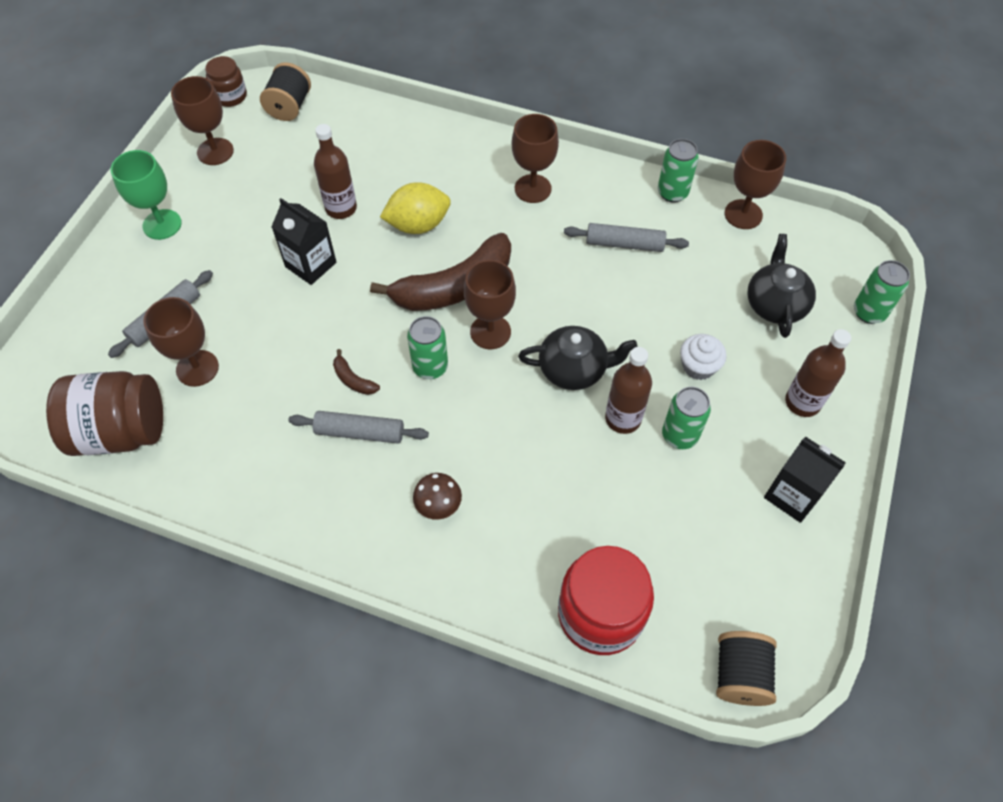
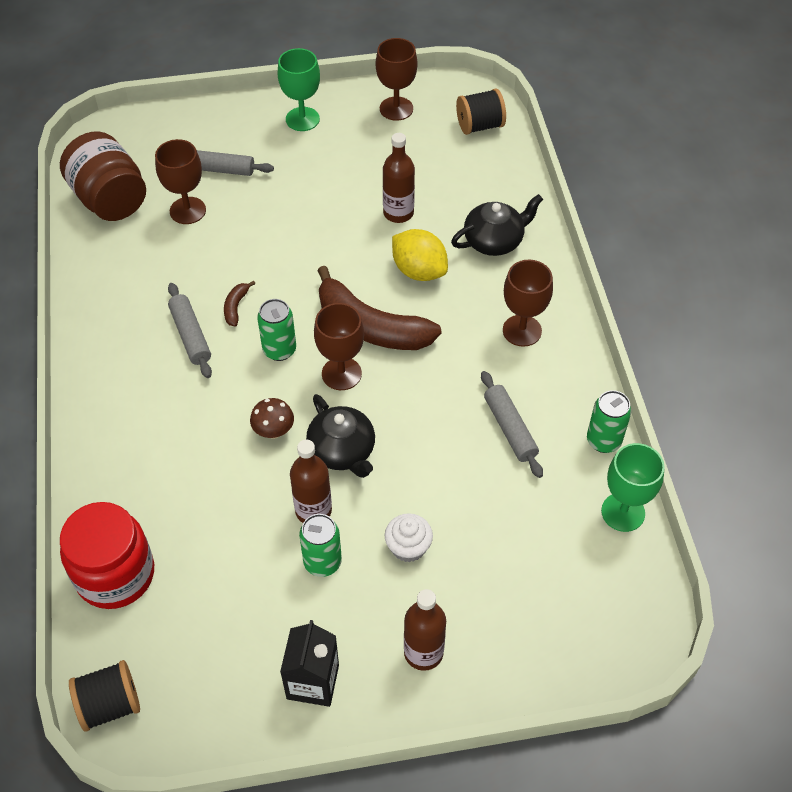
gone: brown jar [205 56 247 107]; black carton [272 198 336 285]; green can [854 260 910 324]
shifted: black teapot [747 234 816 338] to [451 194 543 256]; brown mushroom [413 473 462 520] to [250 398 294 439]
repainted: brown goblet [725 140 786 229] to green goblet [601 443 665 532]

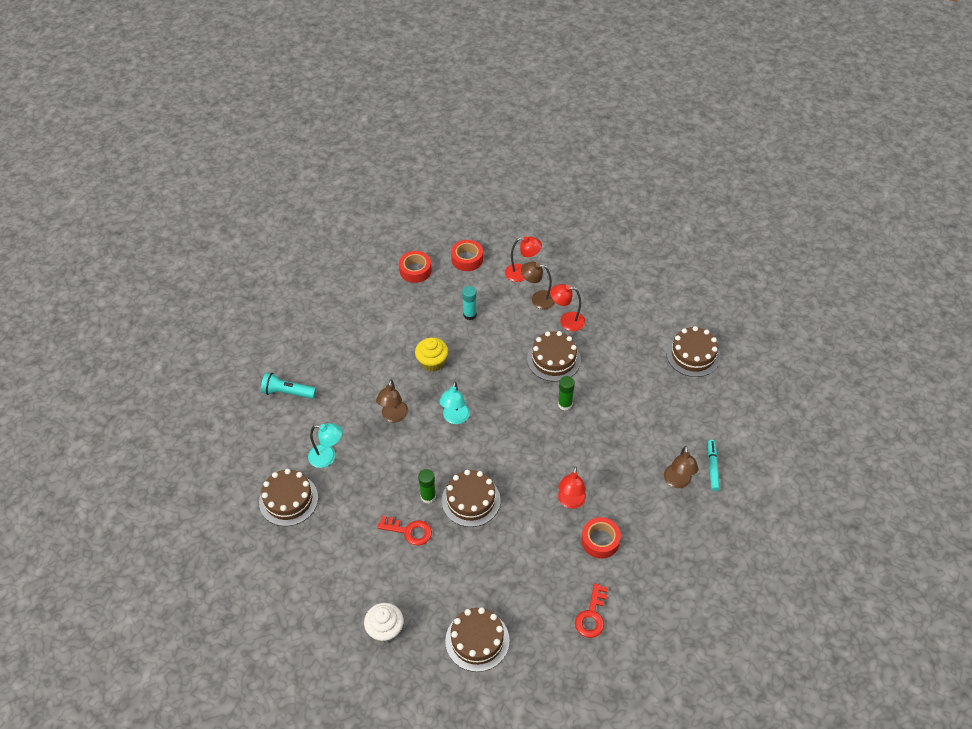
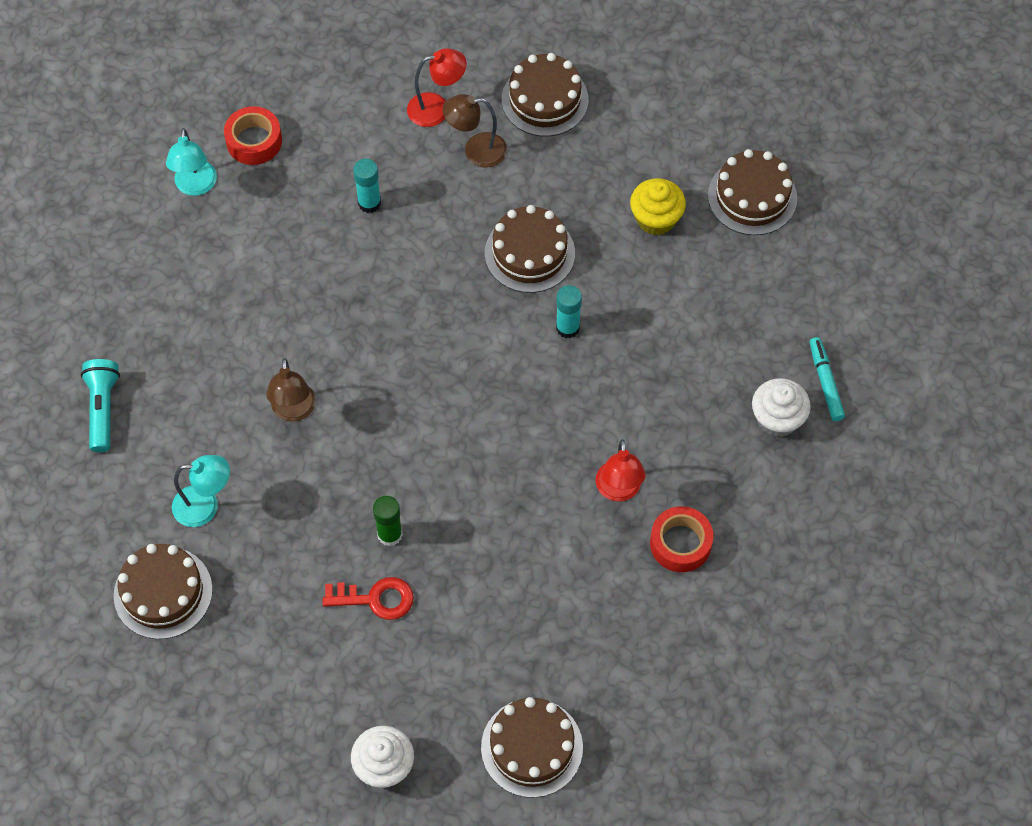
gone: red tape [451 240 483 271]; red lamp [550 284 585 331]; red key [575 583 608 638]
shifted: yellow cupcake [415 338 448 372] to [630 178 686 235]; turquoise lamp [439 381 470 424] to [166 128 217 196]; brown cake [442 470 501 527] to [502 53 589 136]
swapped: brown lamp [664 446 698 488] to white cupcake [752 378 811 437]
repainted: green glue stick [558 376 575 410] to turquoise glue stick [556 285 582 338]
rotated: turquoise flashlight [261 373 316 399] = [81 359 120 452] 90 degrees clockwise

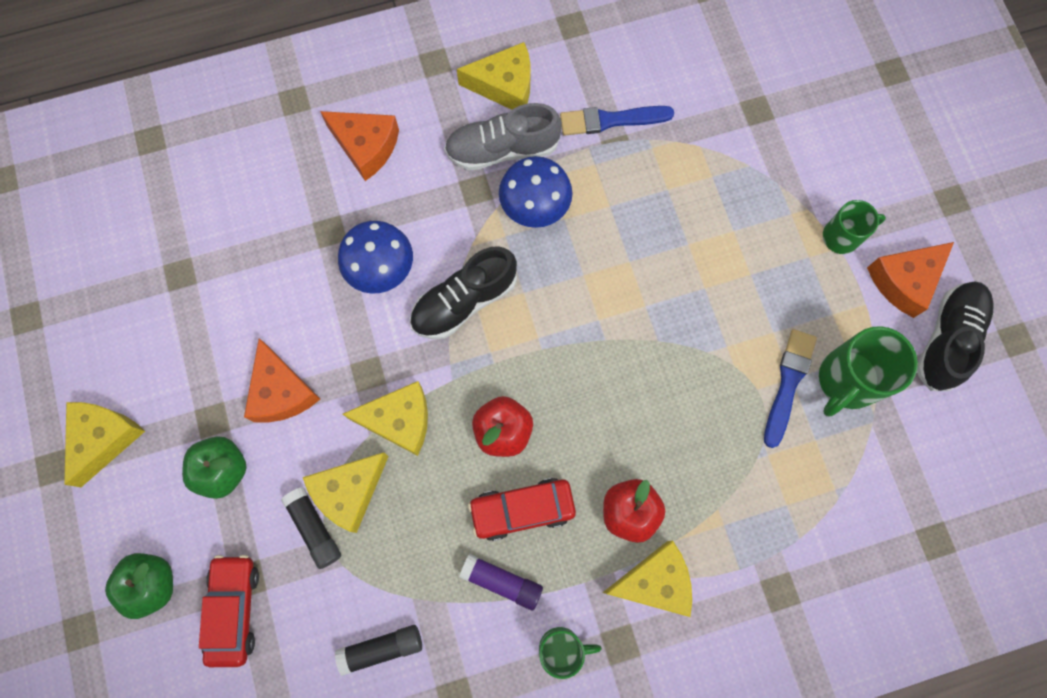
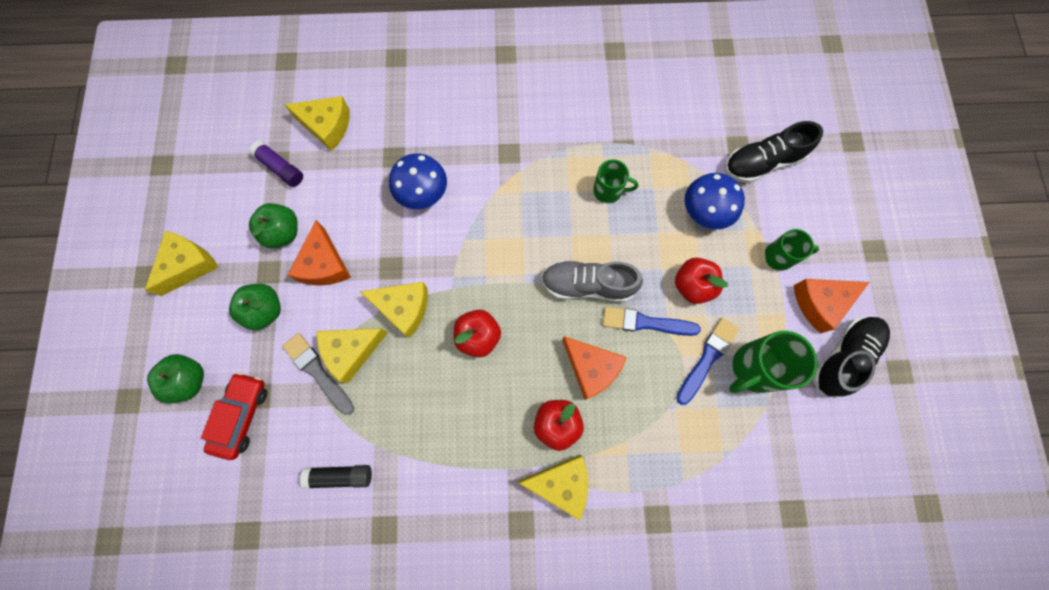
gone: red car [468 478 576 541]
new: green apple [249 203 298 248]; red apple [675 258 728 304]
shifted: yellow cheese [457 42 531 110] to [284 96 350 151]; grey shoe [444 103 562 170] to [541 260 643 302]; blue brush [560 106 674 136] to [603 307 701 336]; orange cheese [320 111 399 181] to [562 336 627 400]; blue mushroom [499 156 573 228] to [685 173 745 229]; black shoe [410 246 517 339] to [725 121 823 183]; purple glue stick [459 554 543 610] to [249 141 303 187]; green mug [539 627 602 679] to [593 159 638 203]
swapped: black glue stick [281 487 341 569] to grey brush [282 333 354 415]

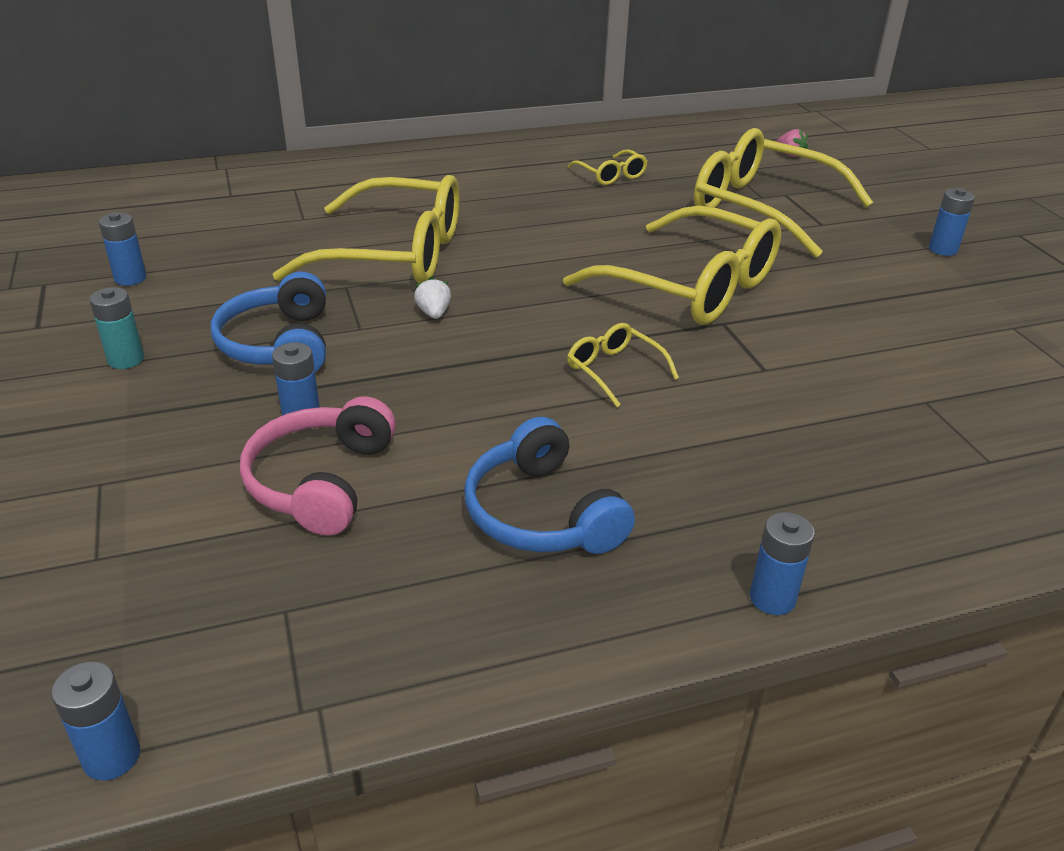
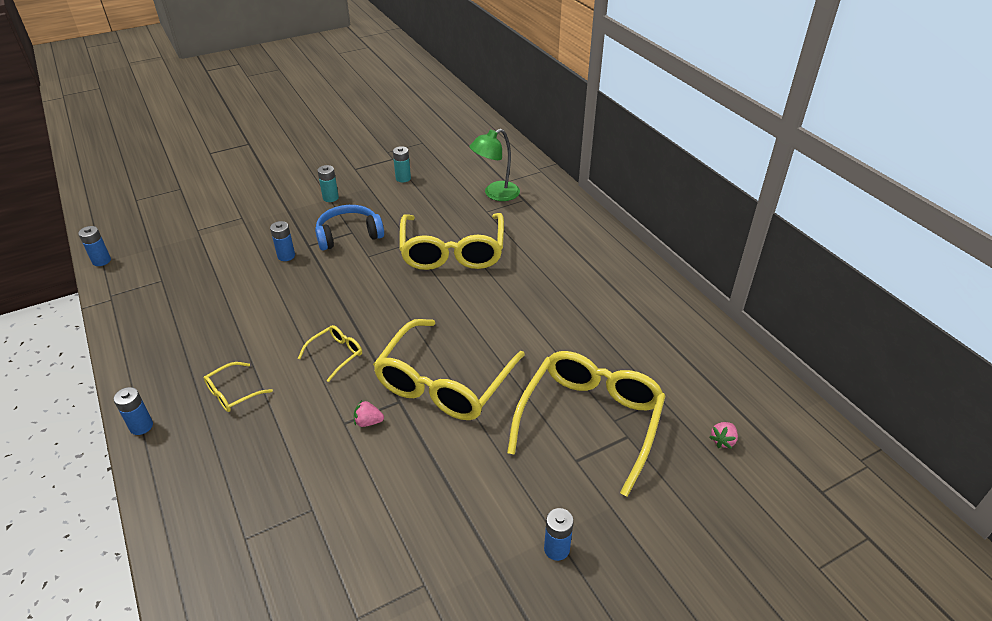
gone: white strawberry [414 276 451 319]; pink headphones [240 396 396 536]; blue headphones [464 417 635 554]
new: green lamp [469 129 520 201]; pink strawberry [354 400 384 427]
shifted: yellow glasses [568 149 648 185] to [204 362 273 412]
repainted: blue battery [99 212 146 286] to turquoise battery [393 146 411 182]

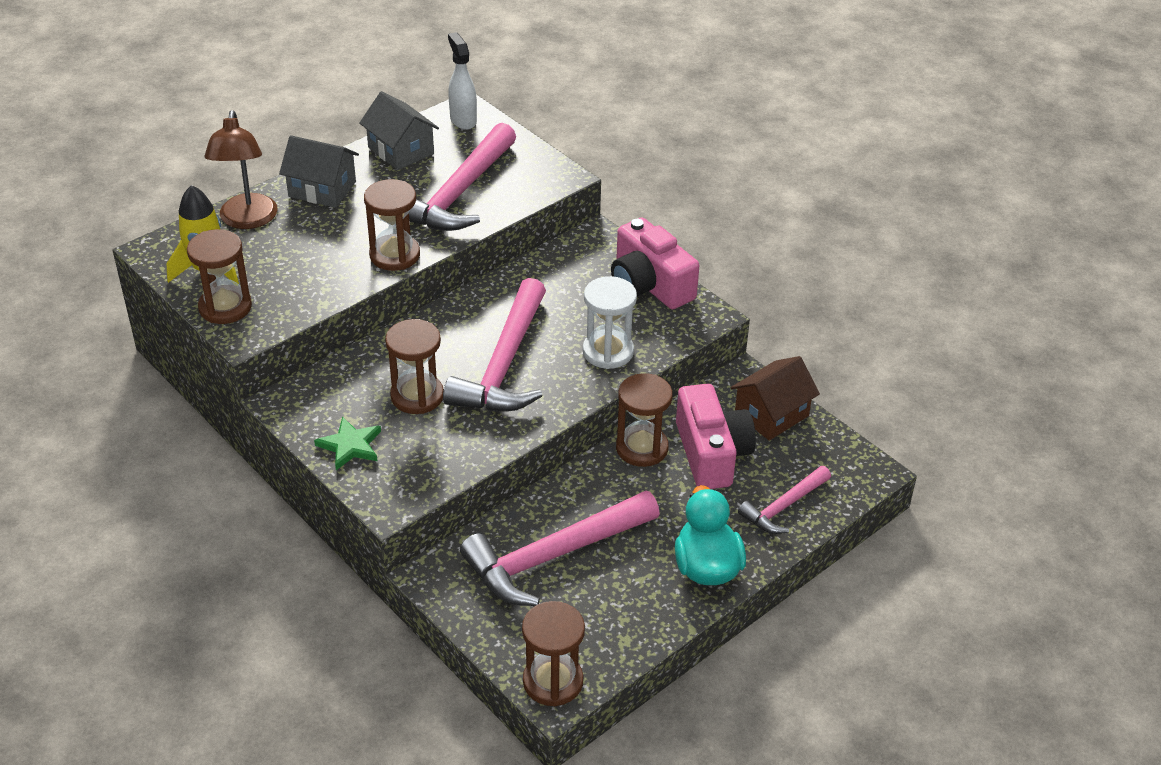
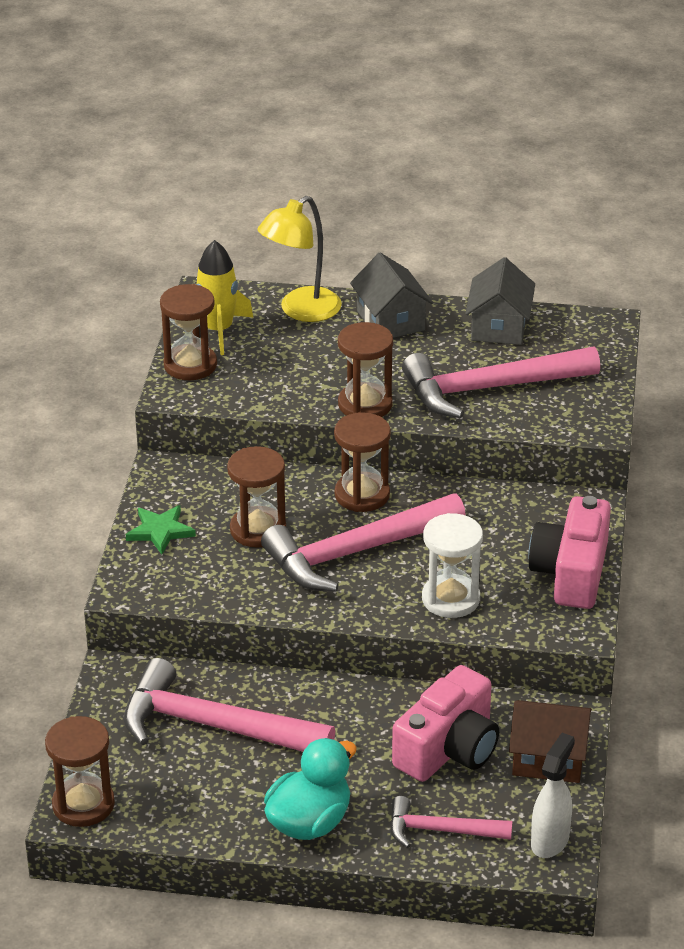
shifted: white spray bottle [448 32 477 130] to [531 733 575 858]; brown hourglass [616 373 673 467] to [334 412 391 512]
repainted: brown lamp [204 110 278 229] to yellow lamp [258 196 342 322]

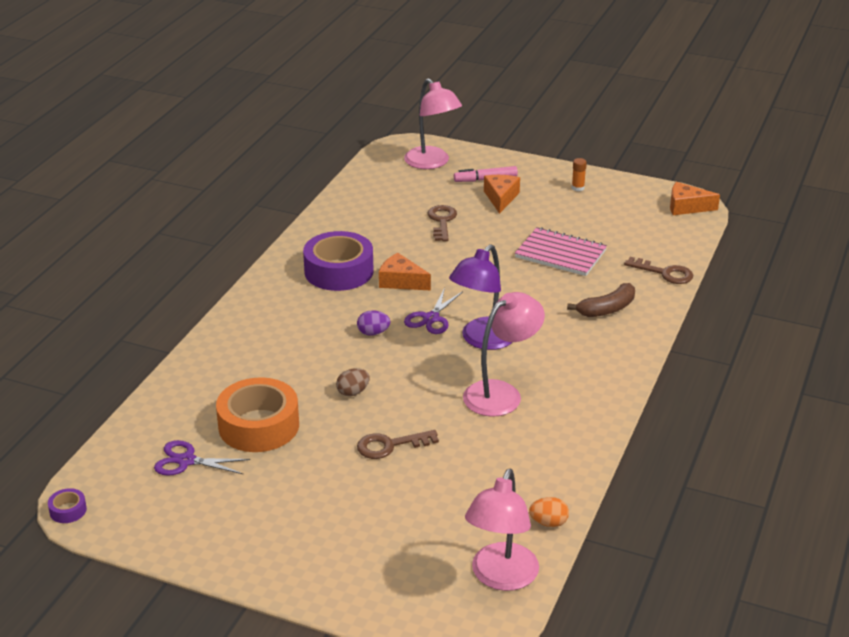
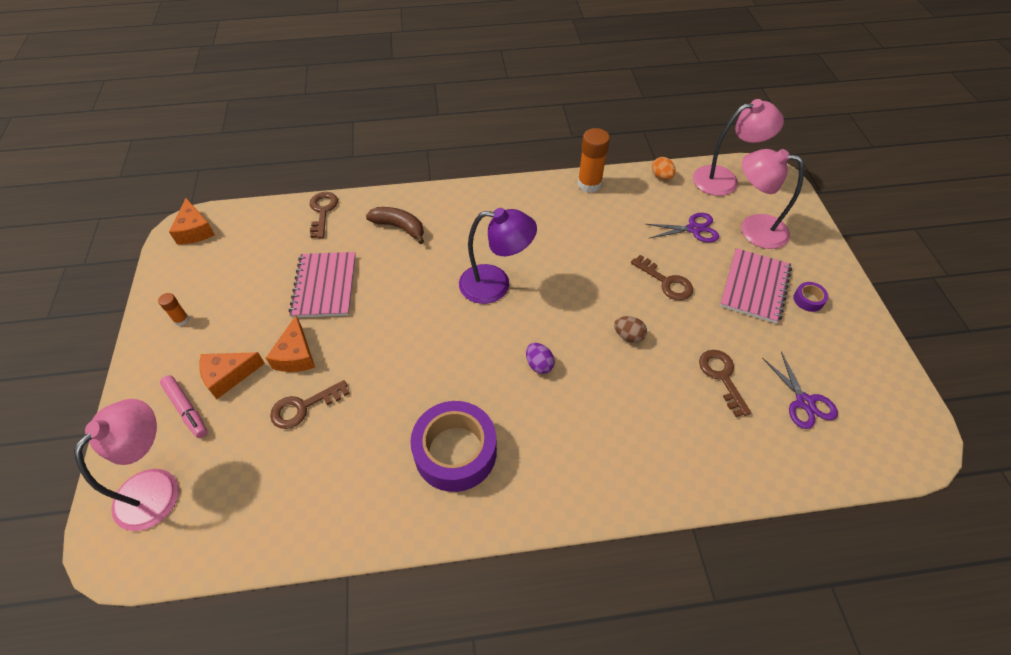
new: orange glue stick [578 128 610 193]; pink notebook [720 248 792 324]
shifted: orange cheese [379 253 431 291] to [266 316 315 372]; purple scissors [404 288 463 334] to [646 213 719 243]; pink lamp [463 292 545 417] to [741 149 804 249]; purple tape [48 488 87 523] to [793 282 828 312]
swapped: orange tape [216 377 299 452] to brown key [699 350 751 417]

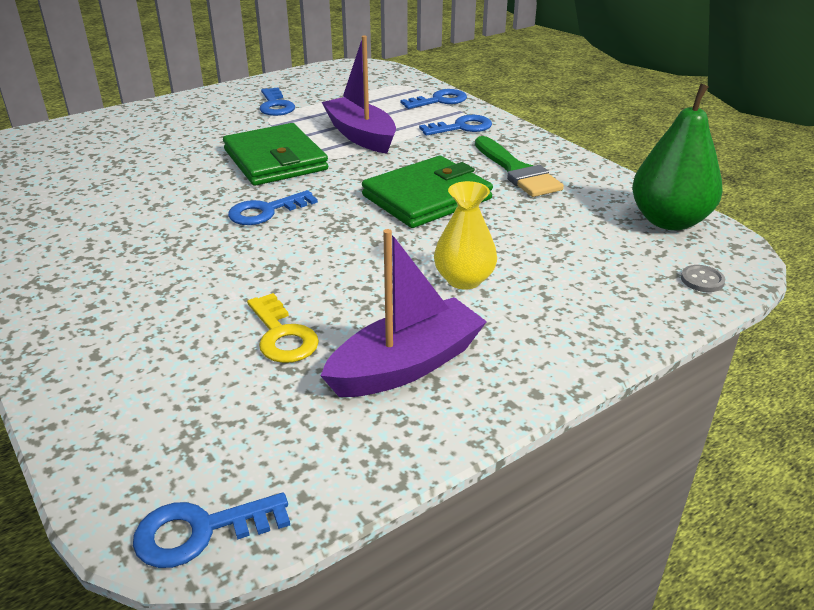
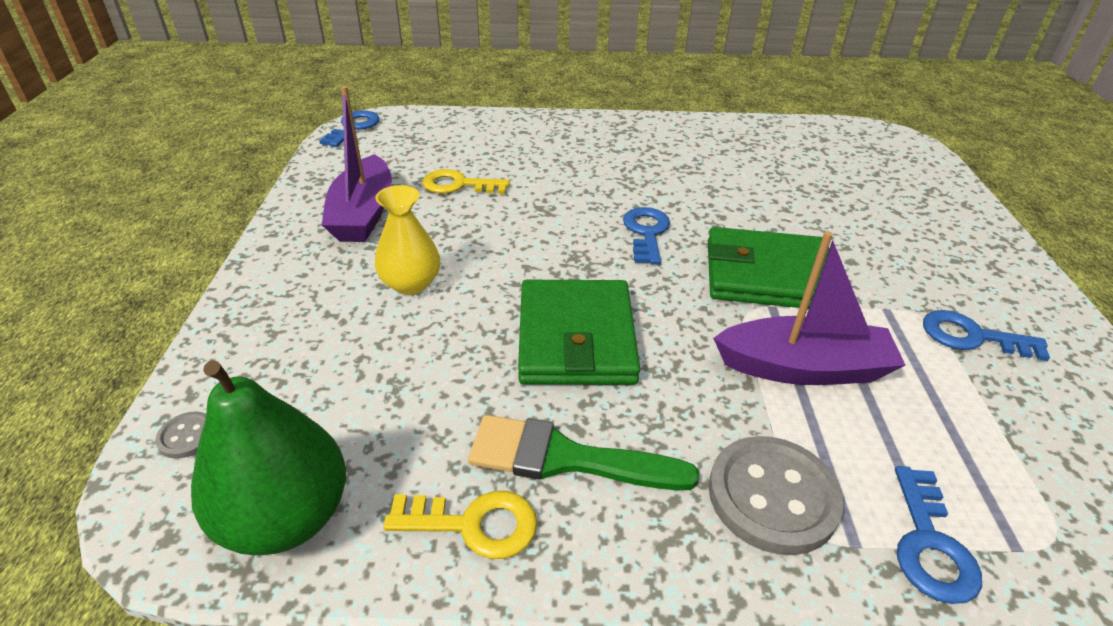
new: yellow key [383 491 537 559]
swapped: blue key [419 115 492 135] to grey button [709 436 844 555]

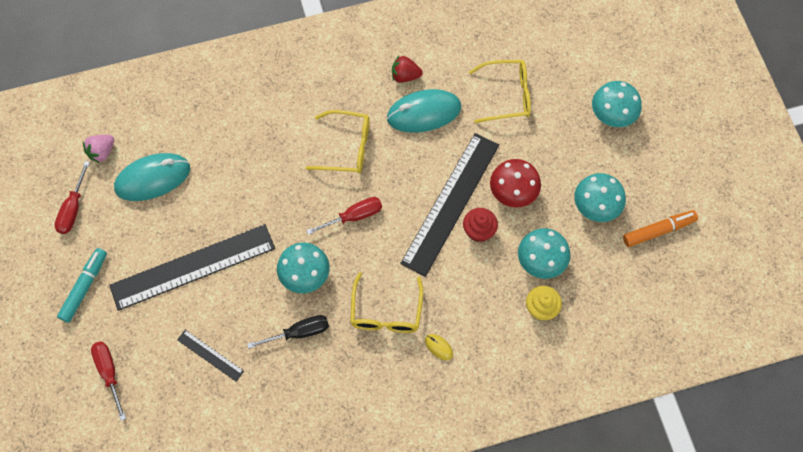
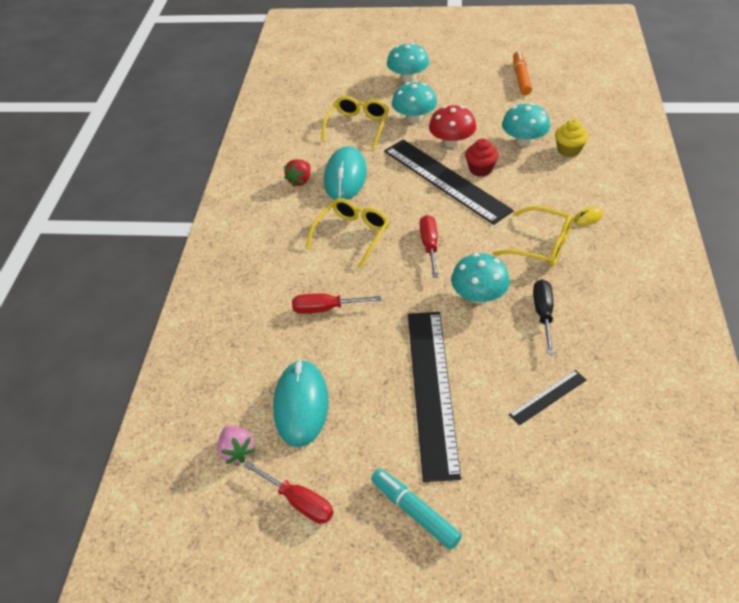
shifted: turquoise mushroom [574 173 626 222] to [392 82 437 123]; red screwdriver [91 341 126 421] to [292 293 381 314]

